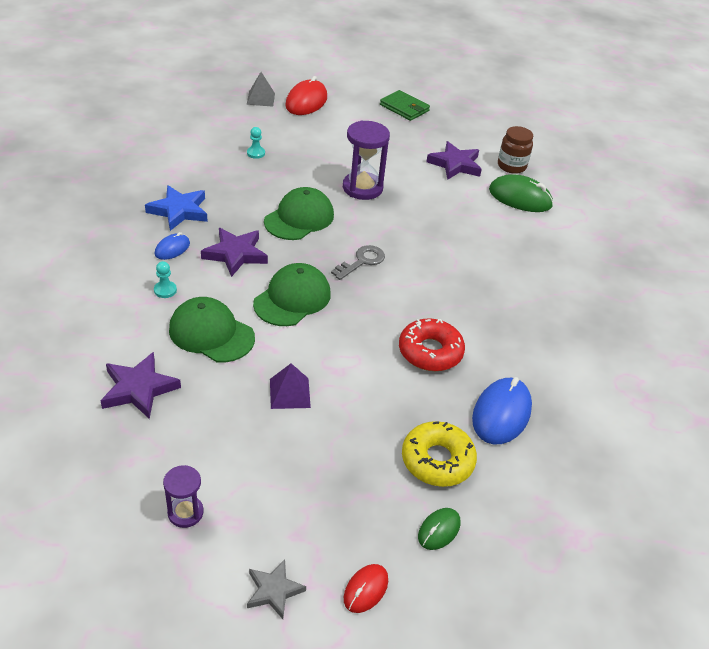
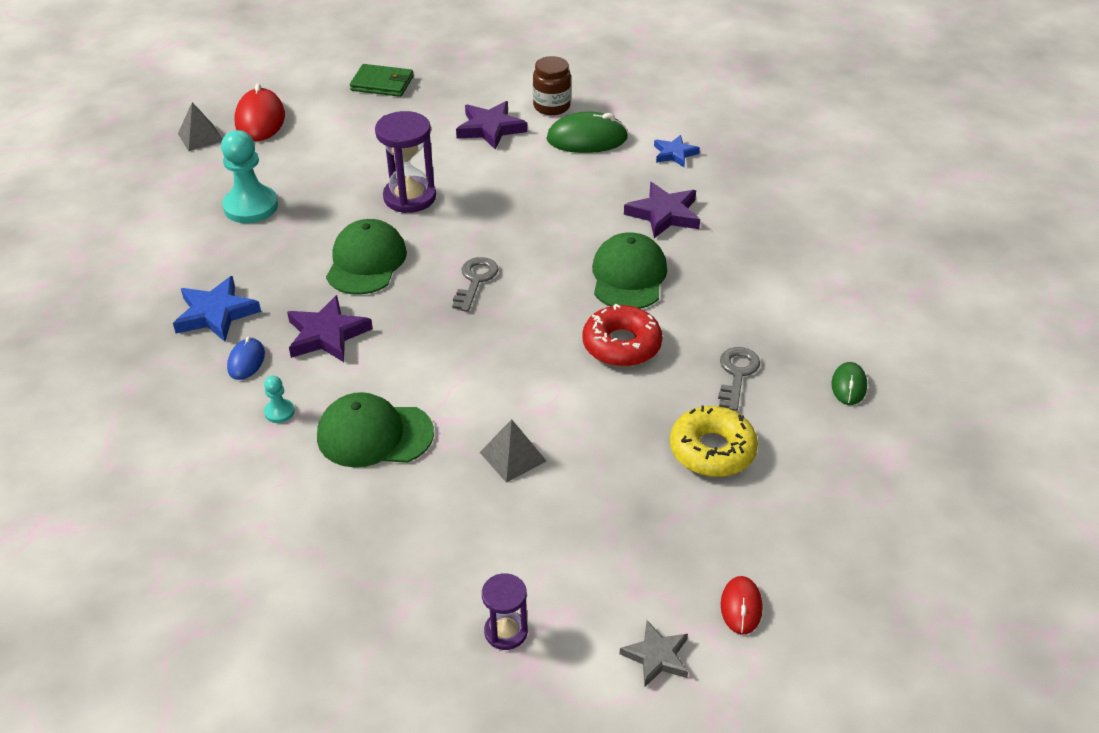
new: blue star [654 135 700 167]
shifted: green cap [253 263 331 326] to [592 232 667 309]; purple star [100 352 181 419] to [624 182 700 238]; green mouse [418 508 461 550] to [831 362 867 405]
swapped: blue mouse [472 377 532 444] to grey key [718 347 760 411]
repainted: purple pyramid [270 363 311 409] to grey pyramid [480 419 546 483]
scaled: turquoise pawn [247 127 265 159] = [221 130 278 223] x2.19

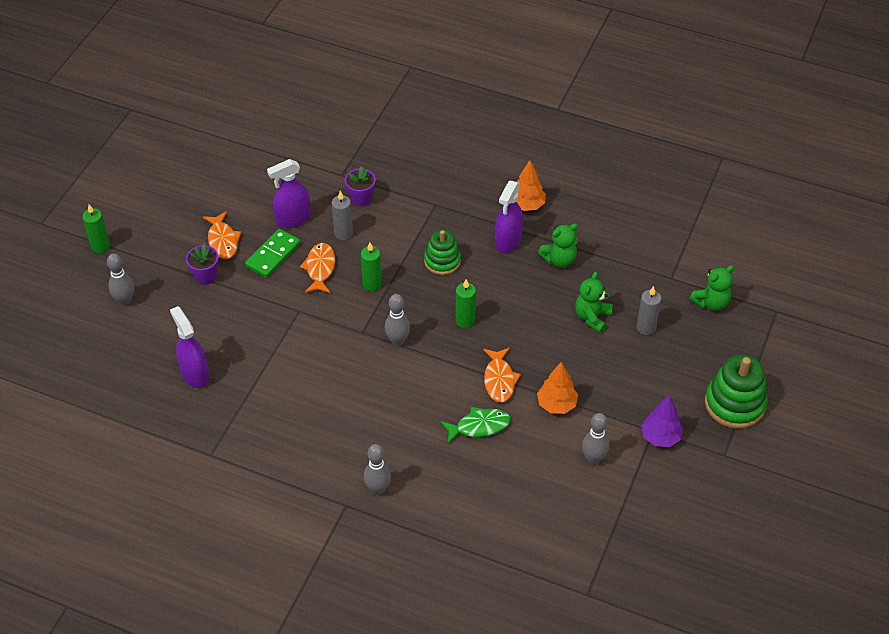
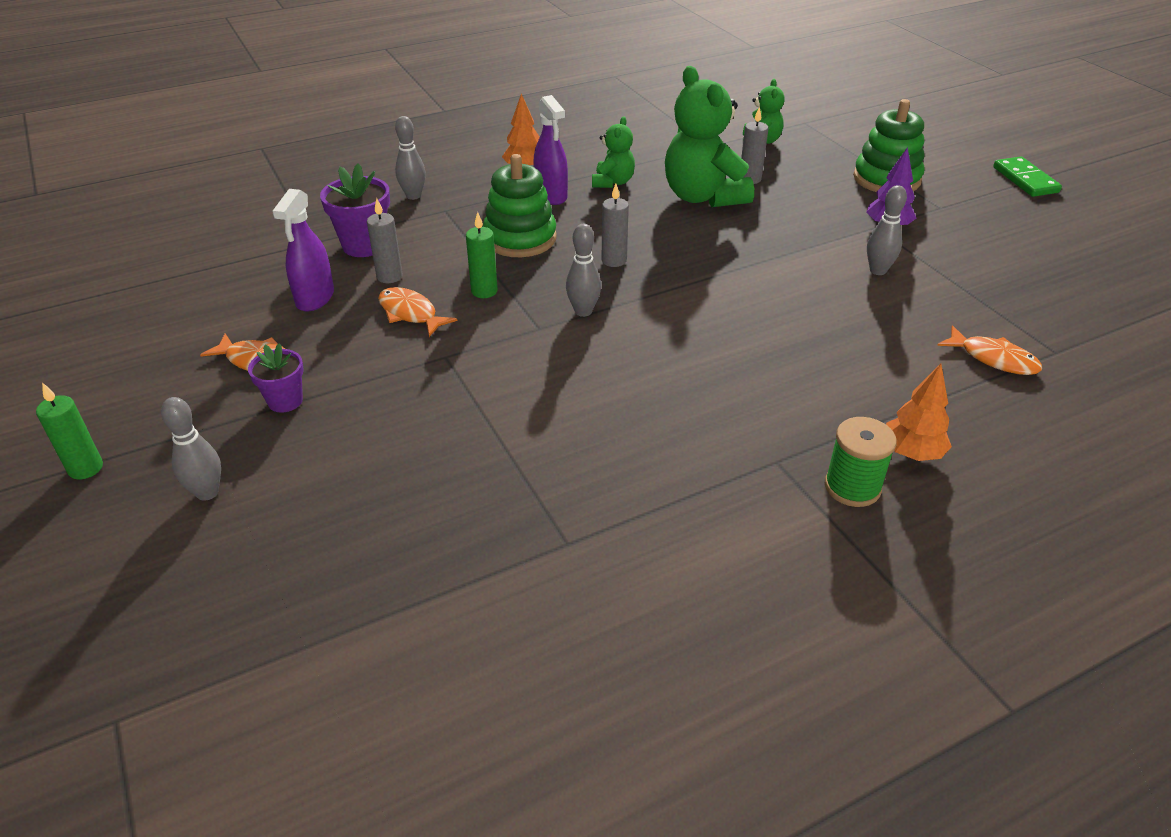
gone: purple spray bottle [170 306 210 388]; green fish [440 407 511 444]
new: green spool [825 417 897 507]
shifted: green domino [245 229 300 278] to [993 156 1062 197]; orange fish [483 348 521 403] to [937 326 1042 375]; orange tree [537 362 578 414] to [886 364 952 461]; grey bowling pin [364 444 391 495] to [395 116 426 200]
repainted: green candle [456 279 476 328] to grey candle [602 184 629 267]
scaled: purple flower pot [345 166 376 206] = [320 163 390 257] x1.58; green stacking toy [424 230 461 275] = [483 154 557 257] x1.54; green teddy bear [575 272 613 333] = [665 66 754 207] x1.91

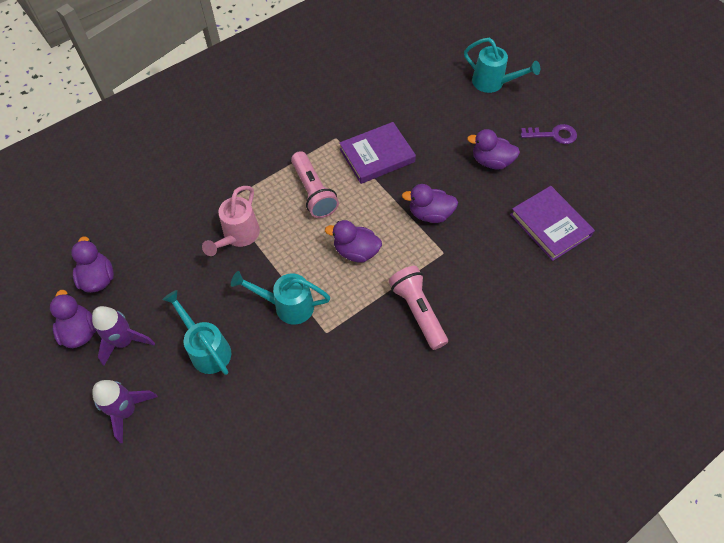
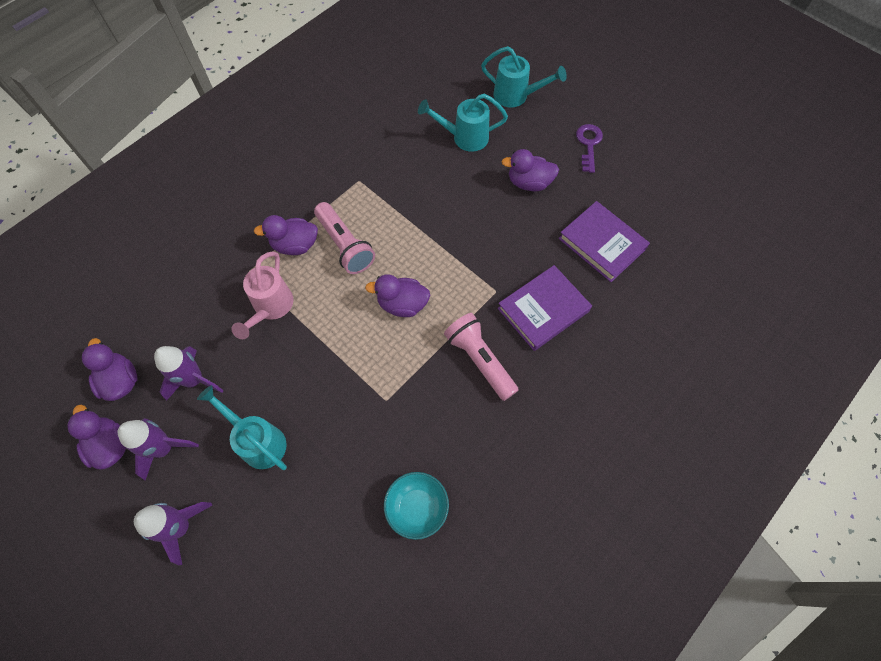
new: purple rocket [154 346 224 401]; turquoise bowl [384 472 449 540]
shifted: purple book [339 122 416 184] to [498 265 592 351]; purple duck [402 184 458 223] to [254 215 318 255]; turquoise watering can [231 271 330 325] to [418 94 508 152]
rotated: purple key [521 124 577 144] = [576 124 603 173] 75 degrees counterclockwise

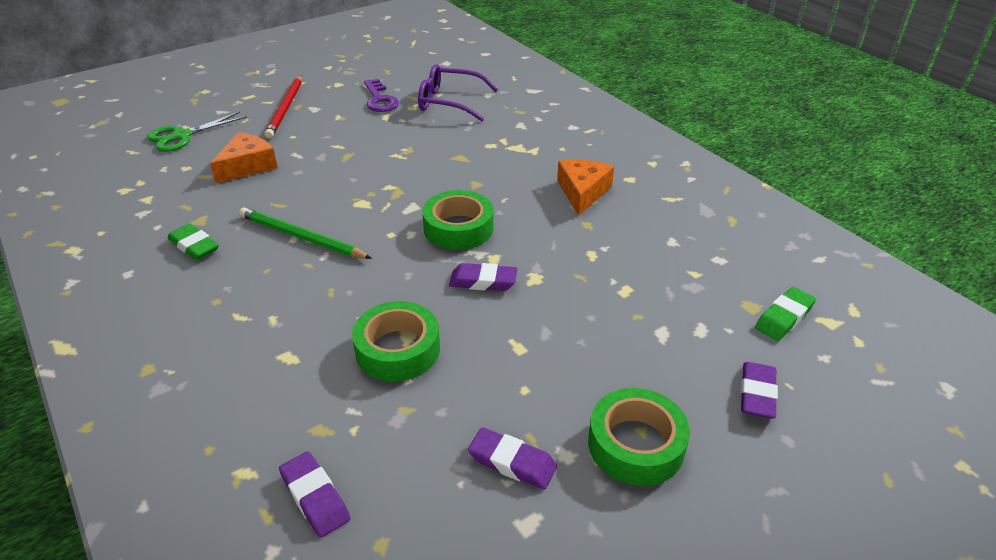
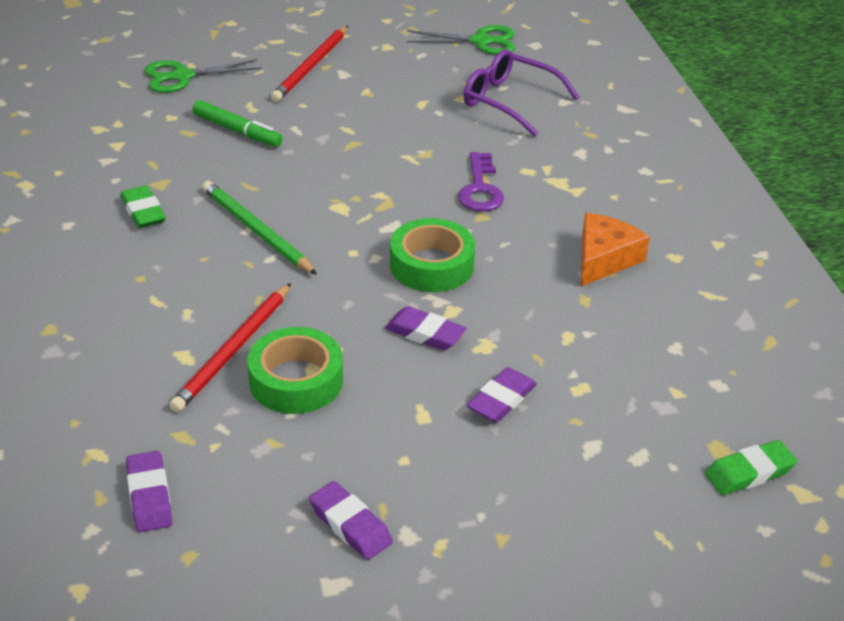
gone: green tape [588 388 690 486]
new: green scissors [407 25 515 55]; red pencil [170 283 291 412]
shifted: purple key [364 79 399 112] to [458 152 504 212]; purple eraser [741 362 778 419] to [467 367 537 423]
swapped: orange cheese [210 132 278 183] to green marker [192 100 282 147]

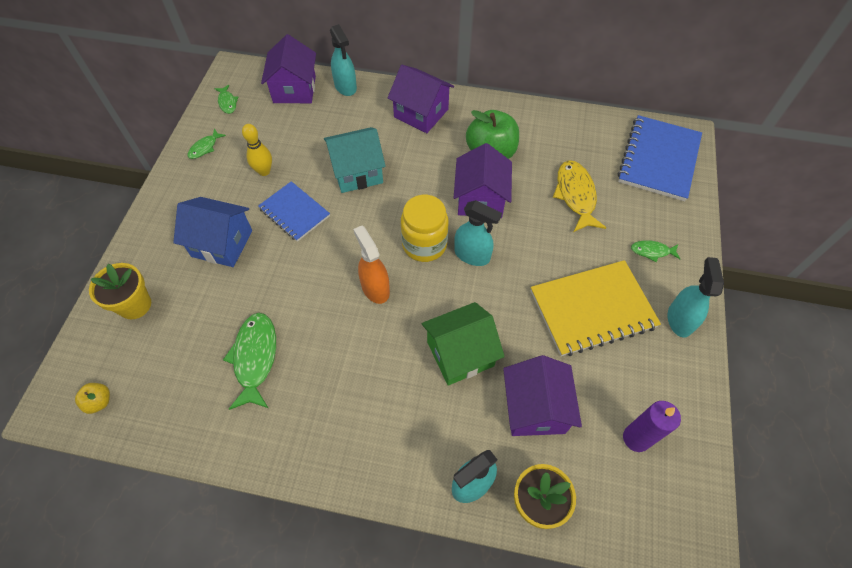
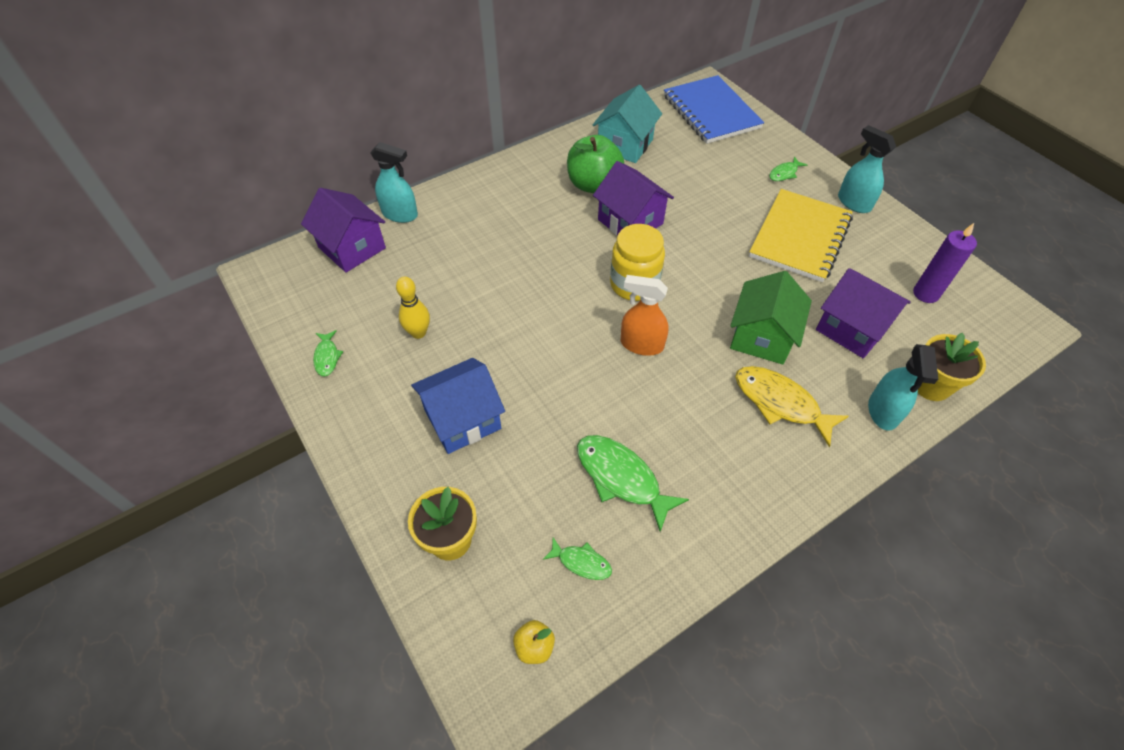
gone: purple house [388 65 454 133]; blue notebook [258 181 330 242]; turquoise spray bottle [454 200 502 266]
shifted: green fish [215 85 238 114] to [543 537 612 580]; turquoise house [324 127 386 193] to [593 85 662 163]; yellow fish [553 160 606 232] to [735 366 849 447]

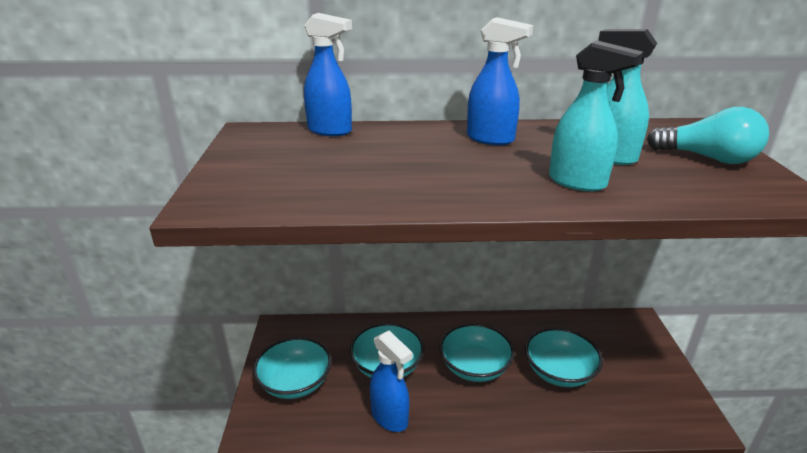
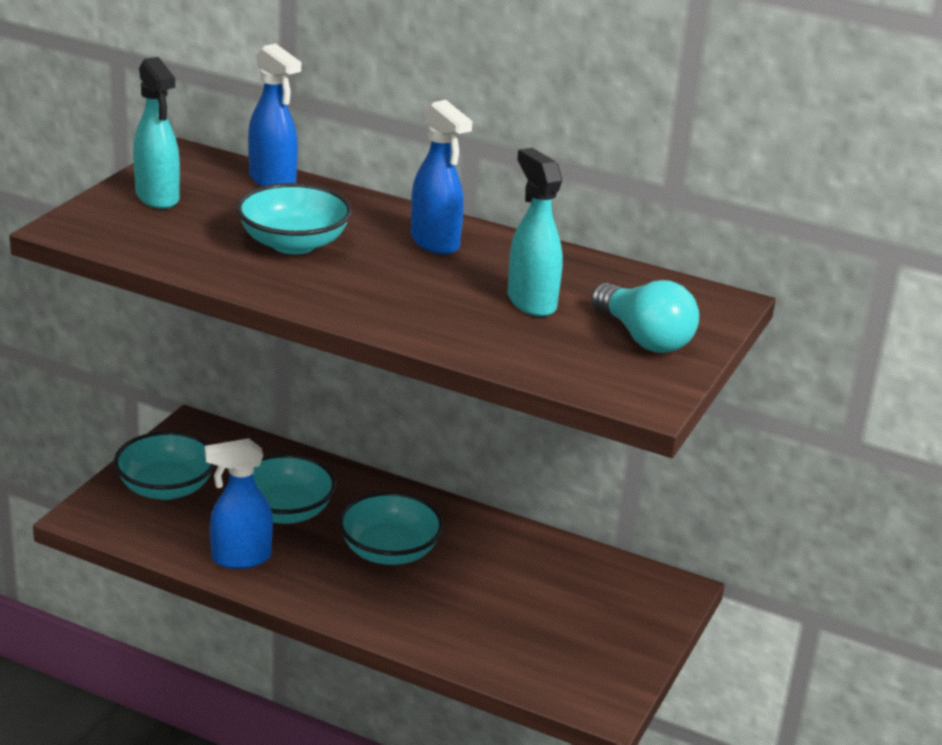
shifted: turquoise spray bottle [549 40 643 191] to [133 57 180 209]; turquoise bowl [525 328 603 387] to [236 183 352 254]
rotated: blue spray bottle [370 331 413 432] = [205 438 273 569] 90 degrees clockwise

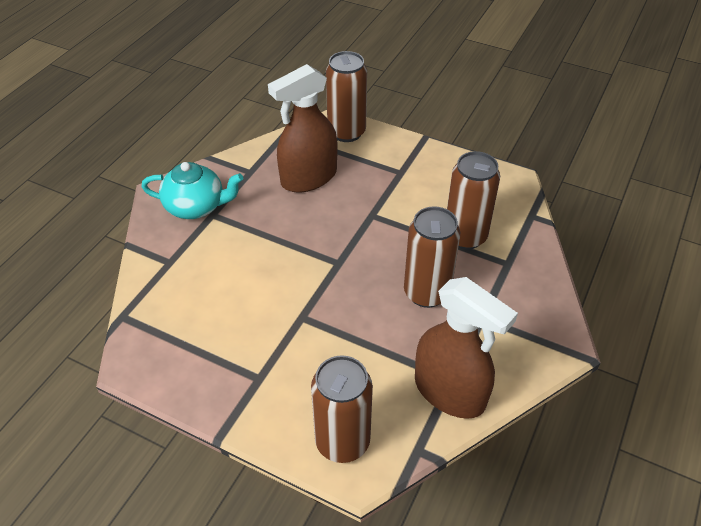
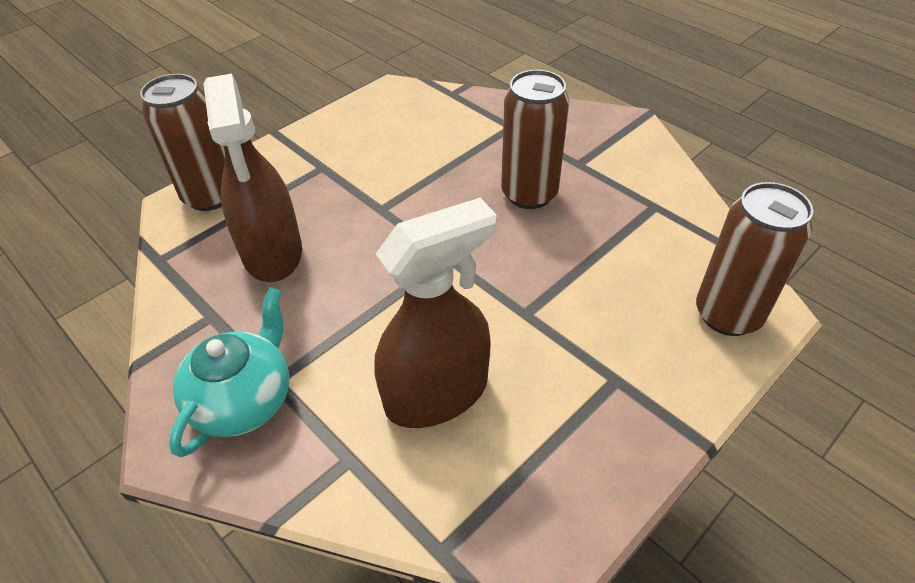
gone: brown can [447 151 500 250]
shifted: brown spray bottle [415 277 518 419] to [375 198 497 428]

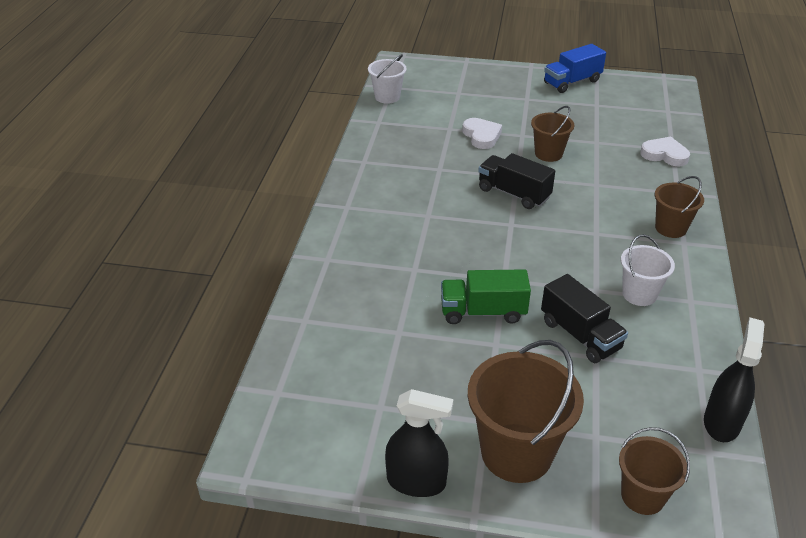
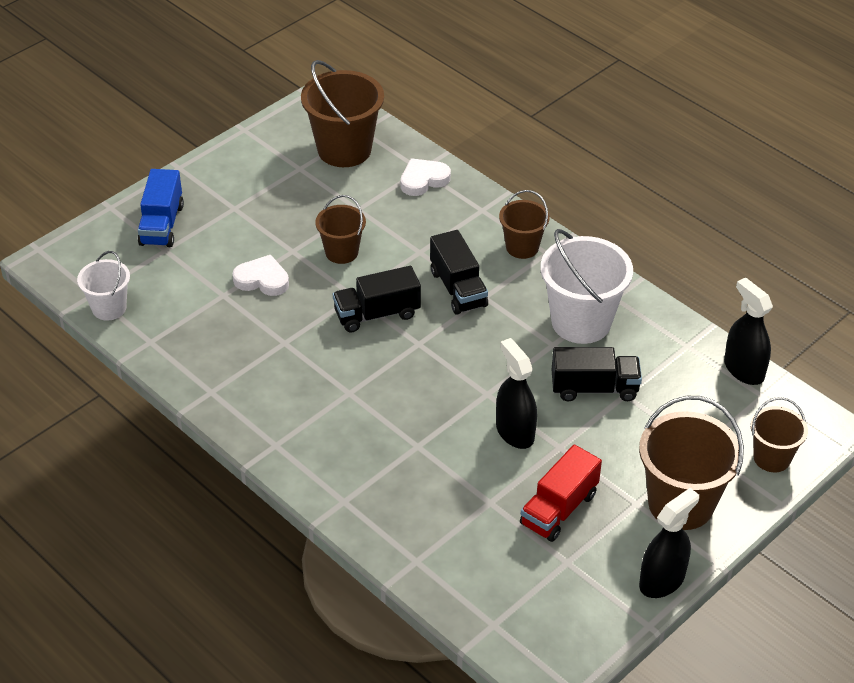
new: brown bucket [301 60 384 167]; black truck [430 230 488 315]; red truck [520 444 602 542]
shifted: blue truck [544 44 606 93] to [138 169 184 247]
swapped: green truck [441 269 531 324] to black spray bottle [496 338 537 449]
scaled: white bucket [621 234 675 306] = [540 229 633 344] x1.74

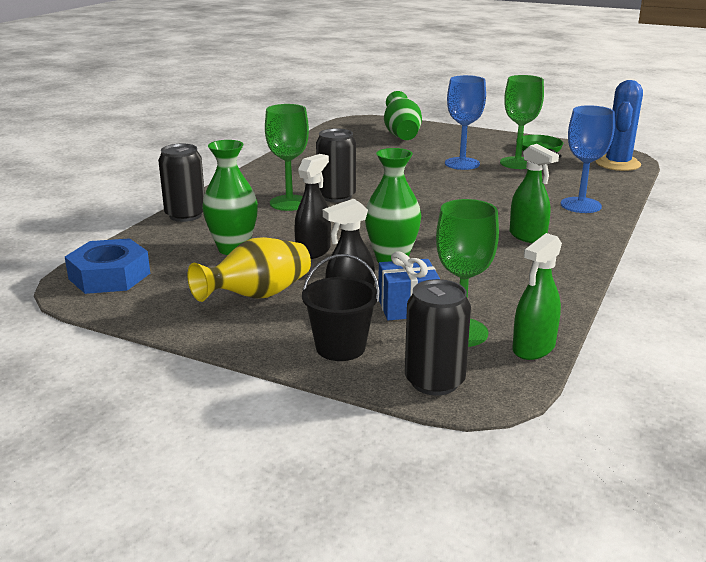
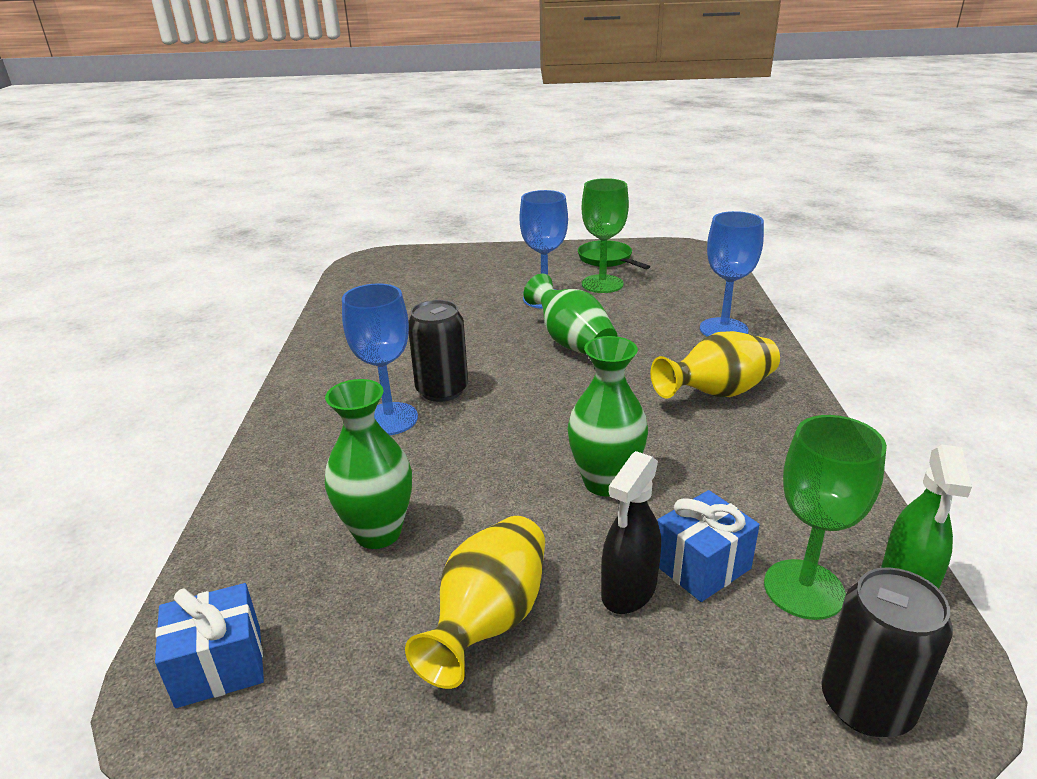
gone: blue cactus [596 80 643 171]; black can [158 144 205 222]; black spray bottle [294 154 331 259]; black bucket [302 254 380 361]
shifted: green vase [384 91 422 140] to [524 274 618 355]
swapped: green spray bottle [510 144 559 243] to yellow vase [651 331 780 399]; blue nut [65 238 150 294] to blue gift [155 583 264 708]
repainted: green goblet [265 104 309 211] to blue goblet [342 283 418 435]

